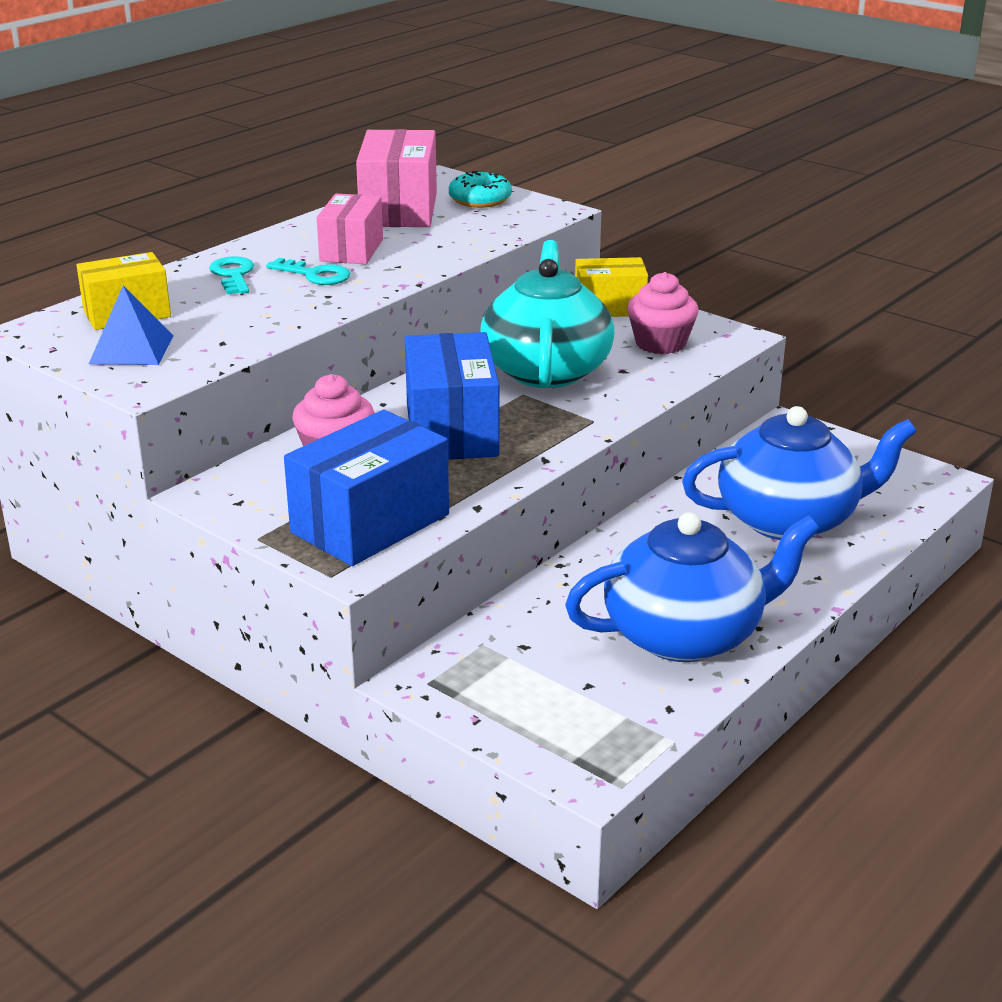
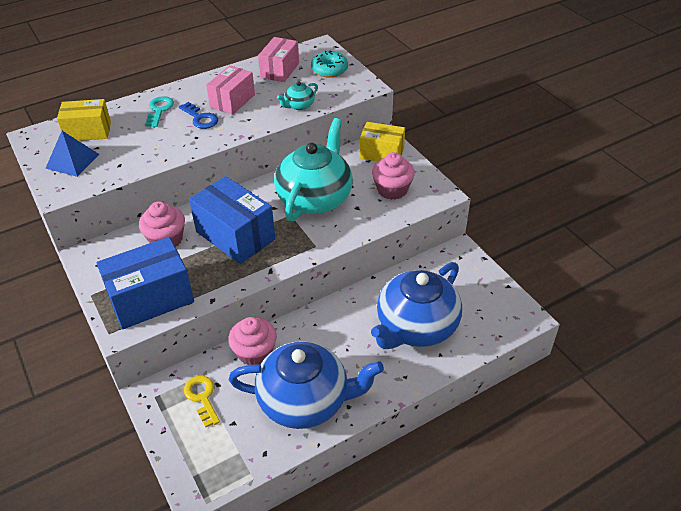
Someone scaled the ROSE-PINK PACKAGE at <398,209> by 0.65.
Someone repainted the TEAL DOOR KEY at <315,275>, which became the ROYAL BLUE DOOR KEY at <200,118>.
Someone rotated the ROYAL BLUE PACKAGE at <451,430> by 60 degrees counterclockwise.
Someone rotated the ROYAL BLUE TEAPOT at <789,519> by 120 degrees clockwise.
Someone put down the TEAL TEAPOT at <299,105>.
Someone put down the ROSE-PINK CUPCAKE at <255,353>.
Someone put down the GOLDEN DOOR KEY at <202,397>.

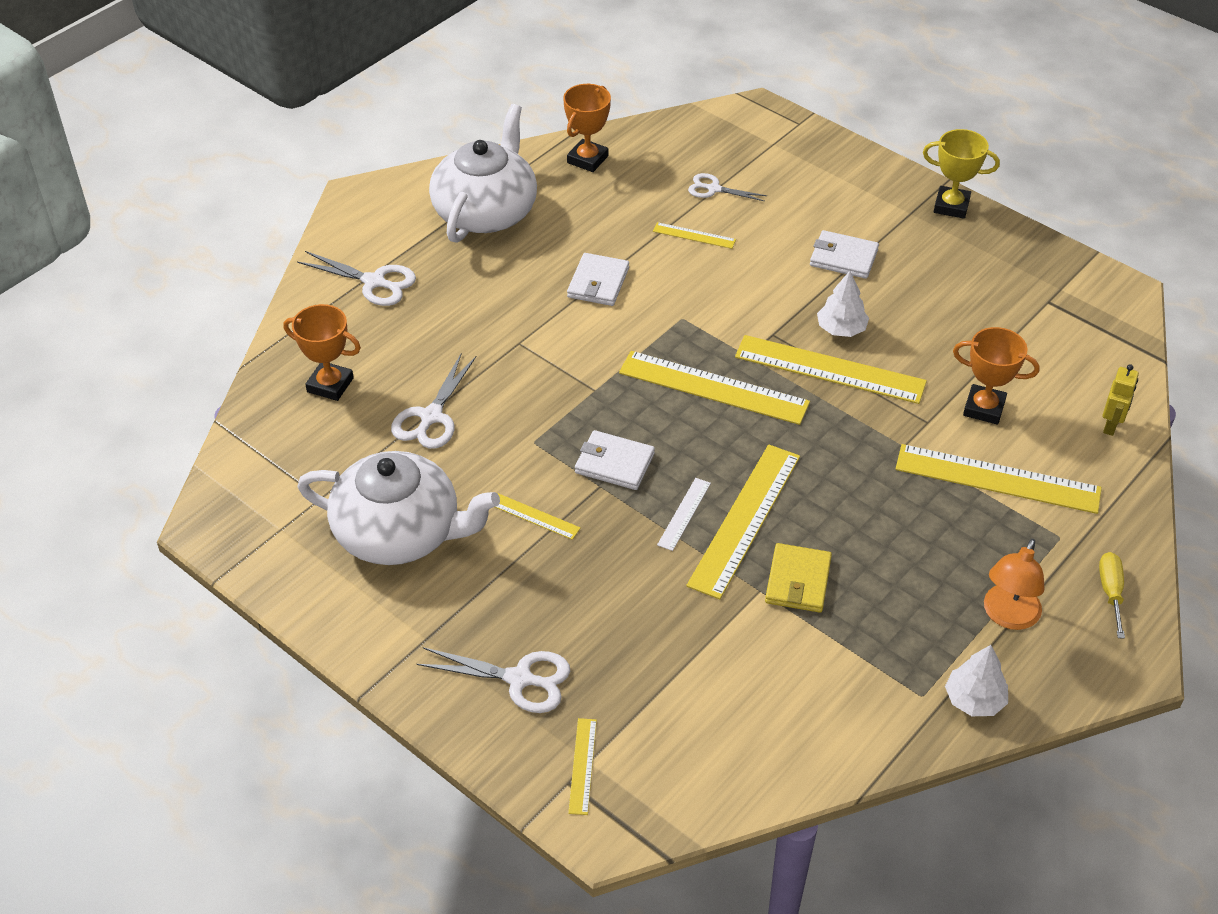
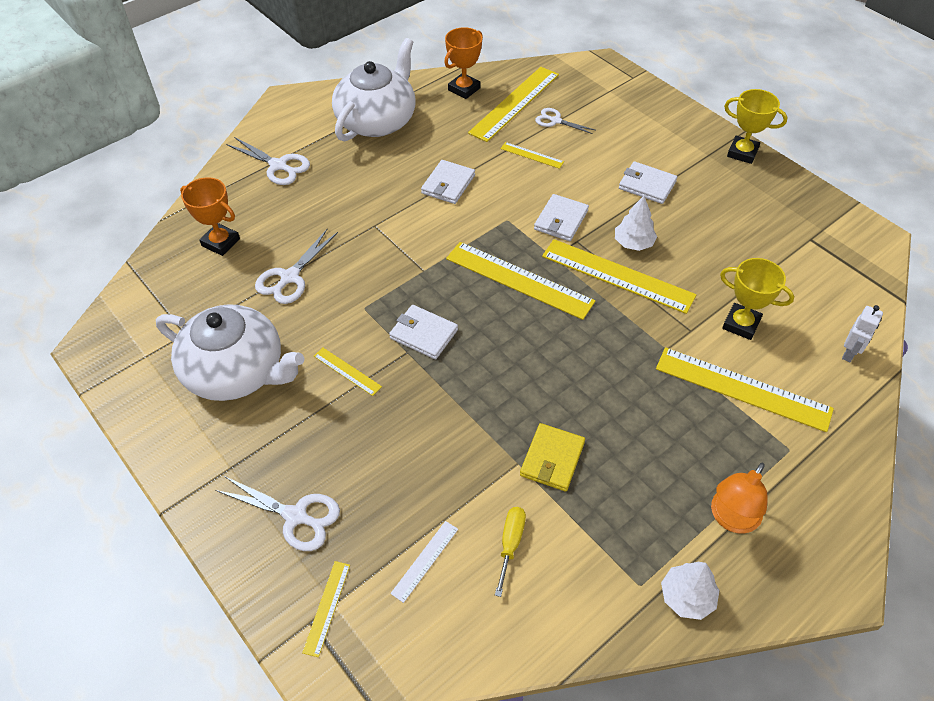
Someone repainted the ORANGE-COLOURED AWARD CUP at <984,408>, which became the GOLDEN AWARD CUP at <741,324>.
Someone repainted the GOLDEN ROBOT at <1111,426>, which became the WHITE ROBOT at <849,353>.
Someone carried the GOLDEN RULER from <745,519> to <515,103>.
Someone carried the WHITE RULER from <684,514> to <425,561>.
Someone carried the GOLDEN HAND SCREWDRIVER from <1110,592> to <510,544>.
Someone put down the WHITE CARD WALLET at <561,220>.

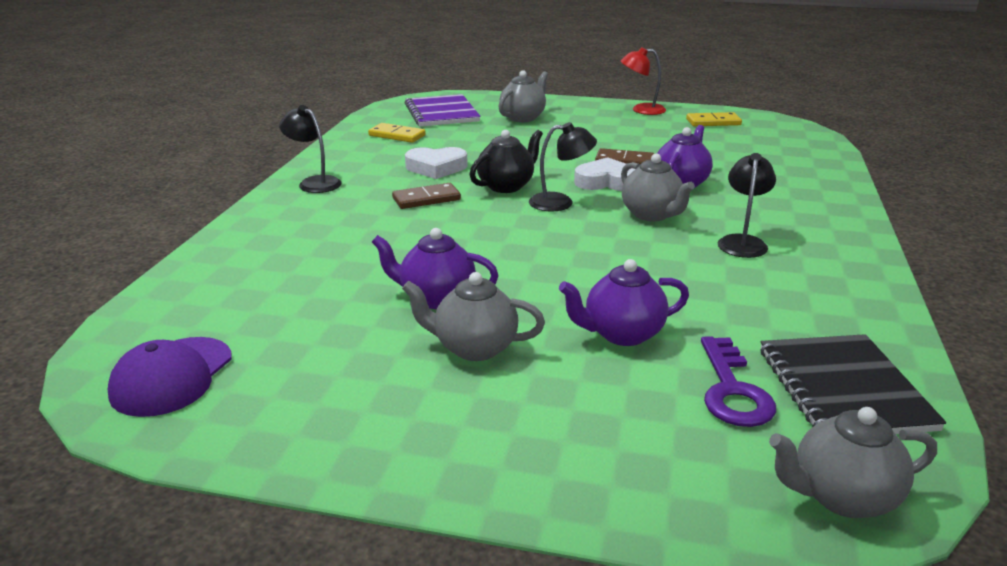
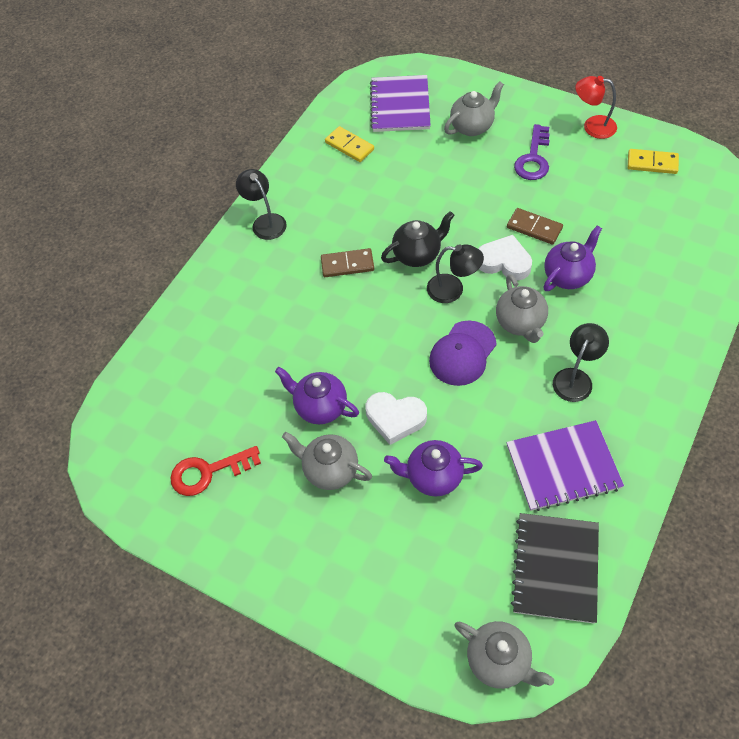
Someone carried the WHITE HEART SHAPE from <436,168> to <395,418>.
Someone carried the VIOLET DOOR KEY from <732,390> to <533,158>.
Someone carried the VIOLET BASEBALL CAP from <172,376> to <462,353>.
Someone rotated the ASH-GREY TEAPOT at <842,497> by 150 degrees counterclockwise.
Someone put down the VIOLET NOTEPAD at <563,467>.
Someone put down the SCARLET DOOR KEY at <208,472>.

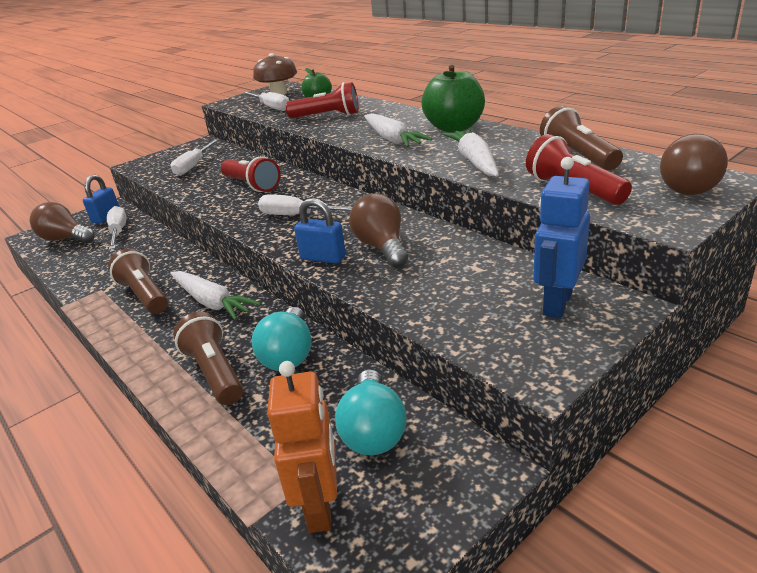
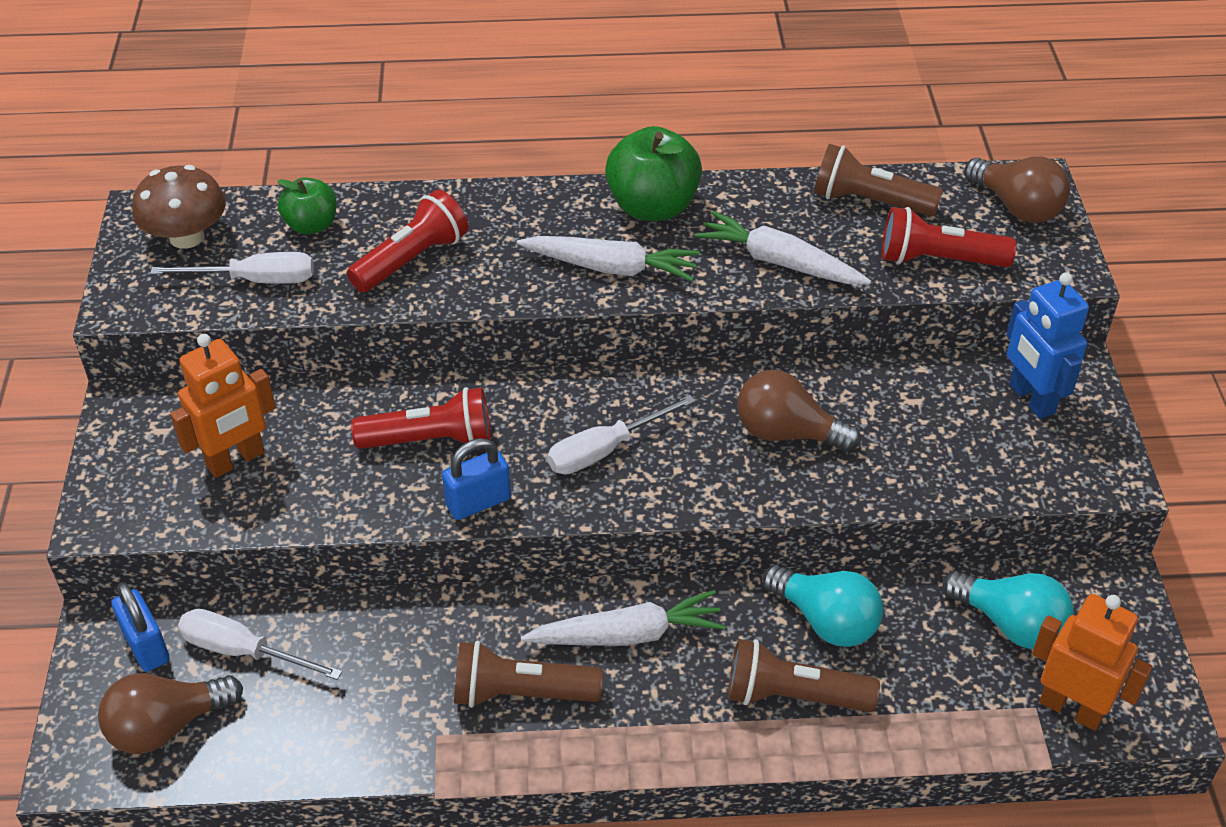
Someone swapped the WHITE HAND SCREWDRIVER at <194,166> for the ORANGE-COLOURED ROBOT at <236,460>.
Someone carried the ROYAL BLUE PADLOCK from <323,258> to <478,502>.

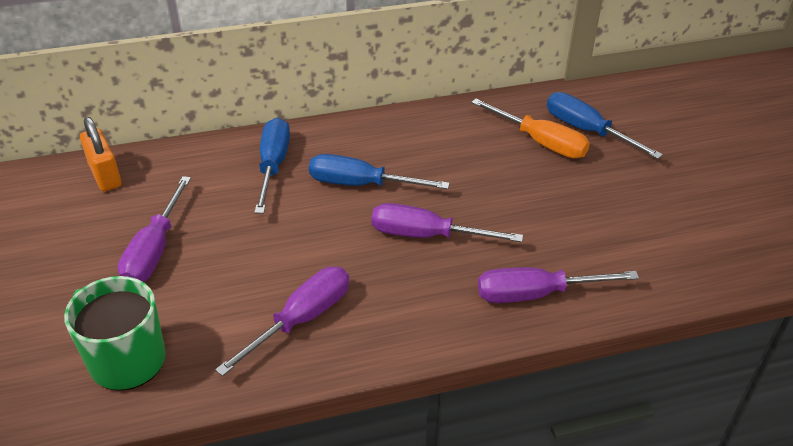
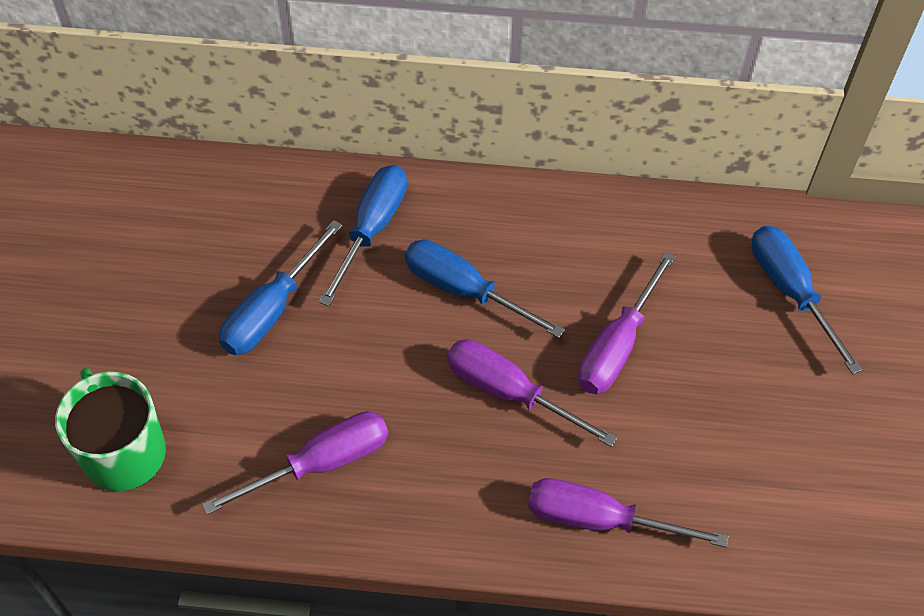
Someone took away the ORANGE-COLOURED HAND SCREWDRIVER at <540,142>.
Someone took away the ORANGE-COLOURED PADLOCK at <105,175>.
Someone carried the VIOLET HAND SCREWDRIVER from <155,250> to <617,346>.
Someone put down the ROYAL BLUE HAND SCREWDRIVER at <272,310>.

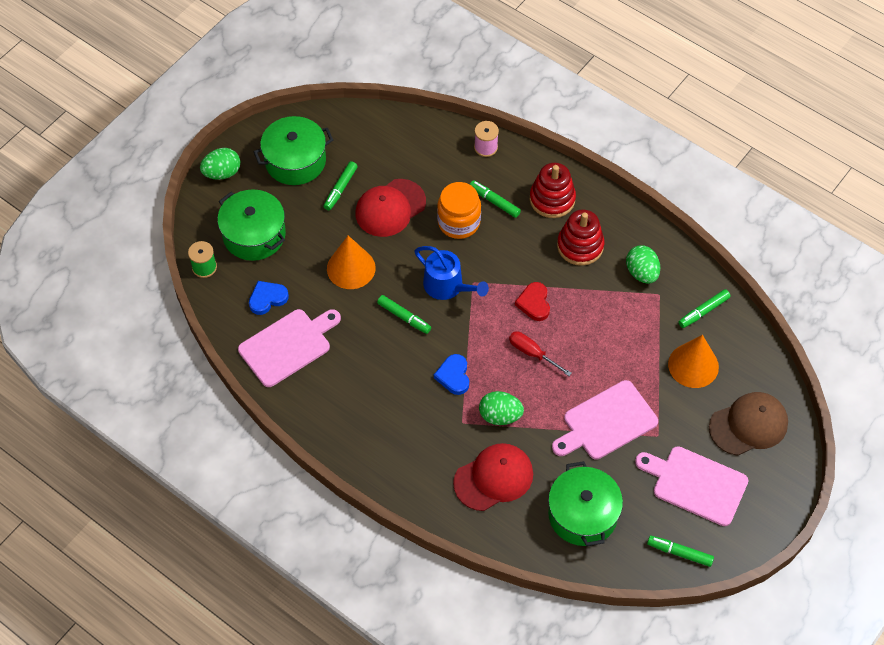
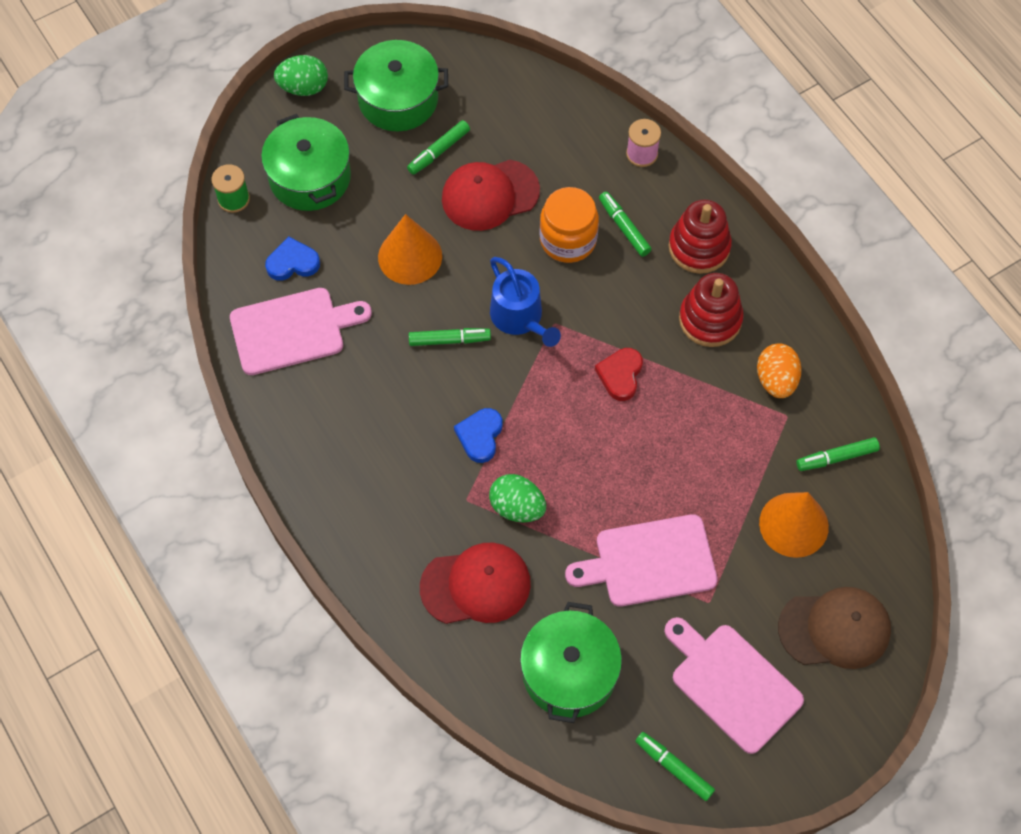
Someone repainted the EMERALD EGG at <641,273>, which became the ORANGE-COLOURED EGG at <776,380>.
Someone rotated the EMERALD FELT PEN at <404,317> by 60 degrees counterclockwise.
Someone took away the SCARLET HAND SCREWDRIVER at <532,353>.

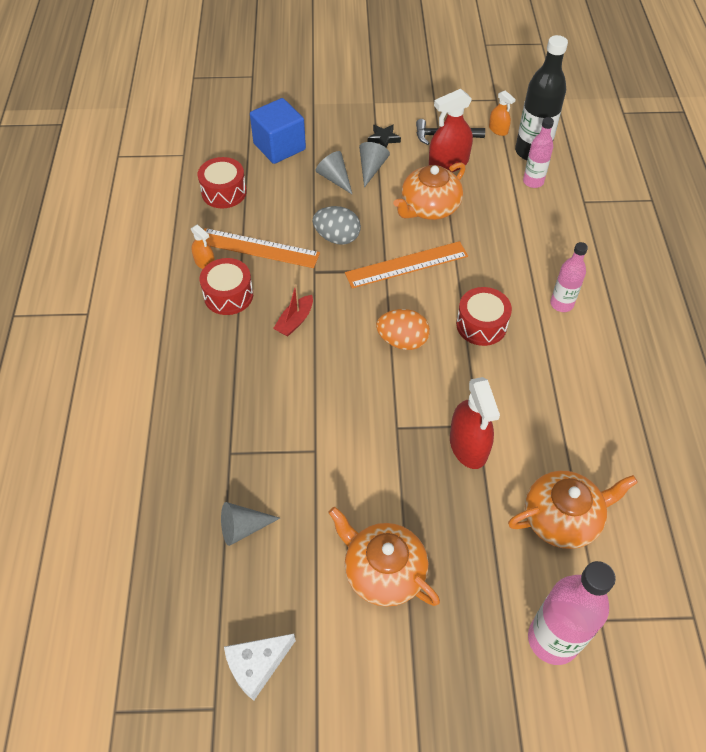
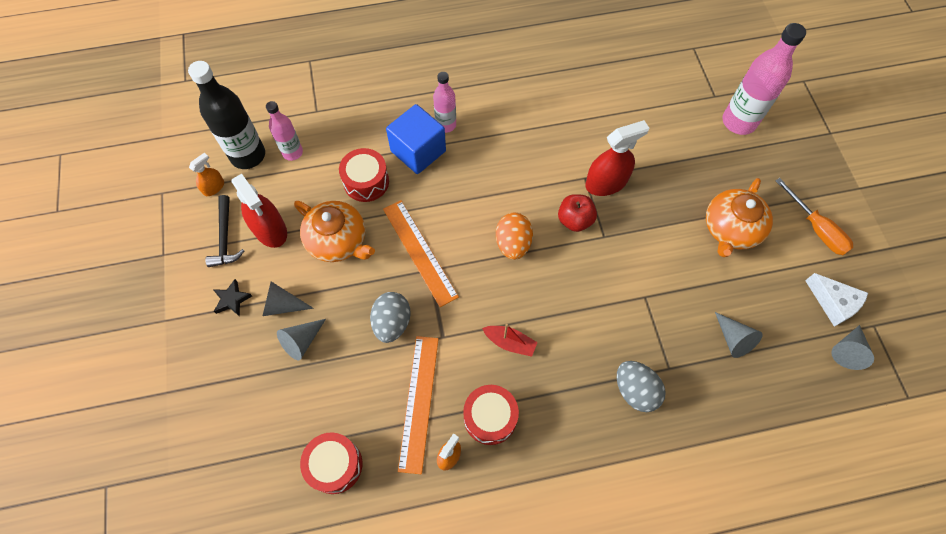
Someone carried the ROYAL BLUE BLOCK from <279,146> to <418,151>.
Someone carried the SCARLET SNARE DRUM from <481,325> to <366,182>.
Someone took away the ORANGE-COLOURED TEAPOT at <562,518>.
Someone put down the ORANGE-COLOURED HAND SCREWDRIVER at <816,228>.
Someone put down the SCARLET APPLE FRUIT at <575,220>.
Someone put down the ASH-GREY CONE SHAPE at <847,351>.
Someone put down the ASH-GREY EGG at <635,391>.

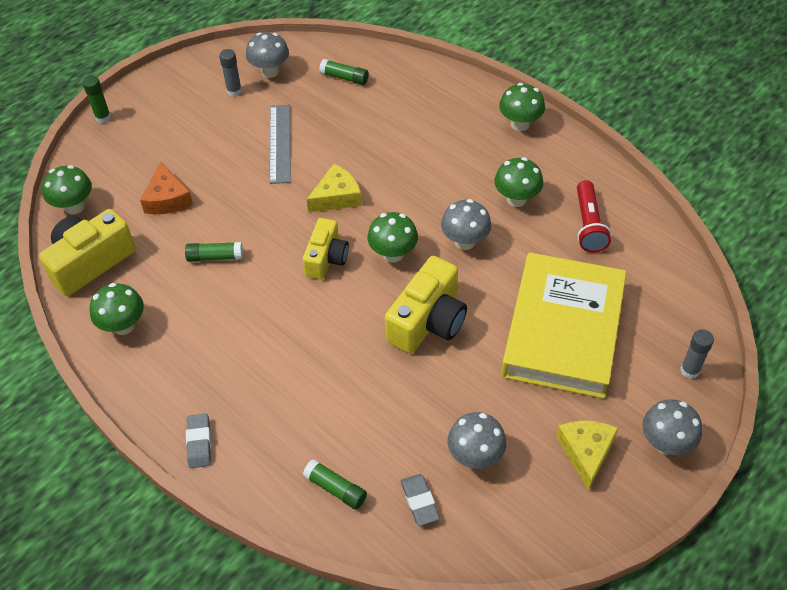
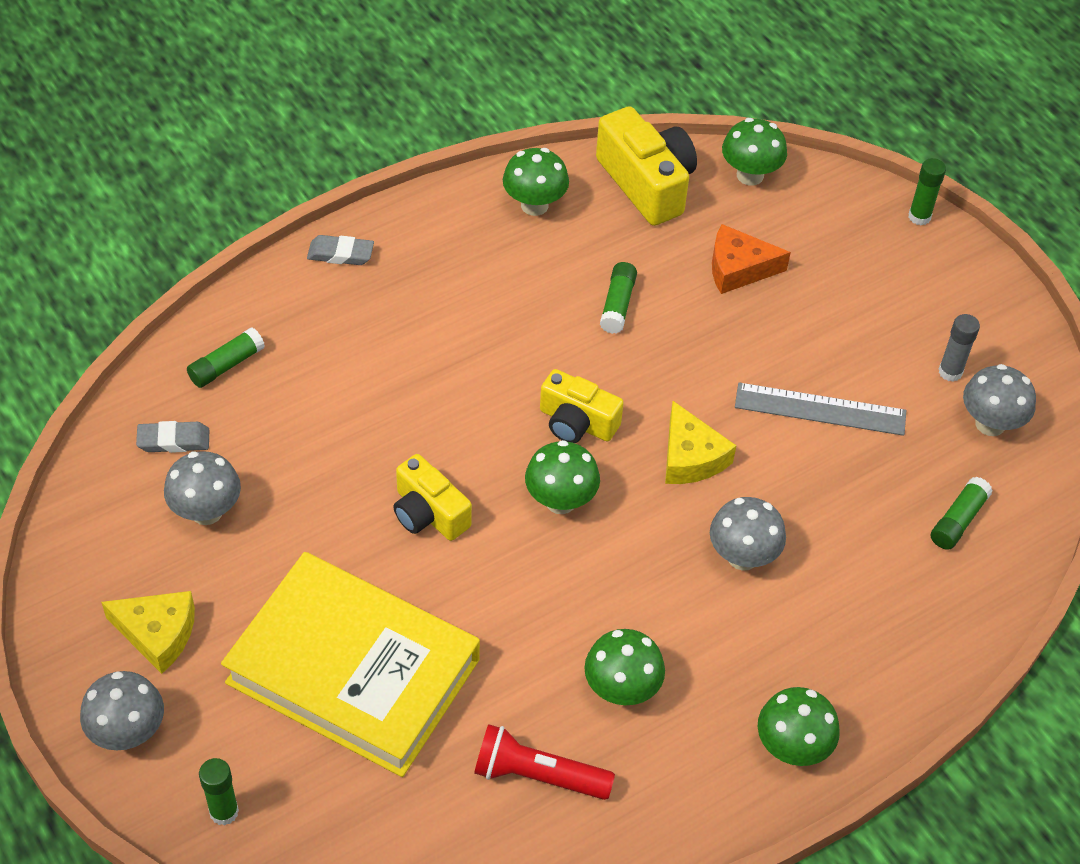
Someone carried the ASH-GREY TOADSTOOL from <465,241> to <742,556>.
Someone scaled the GOLDEN COMPACT CAMERA at <428,321> by 0.65.
Someone repainted the ASH-GREY STICK OF GLUE at <689,370>, which became the EMERALD STICK OF GLUE at <224,812>.

